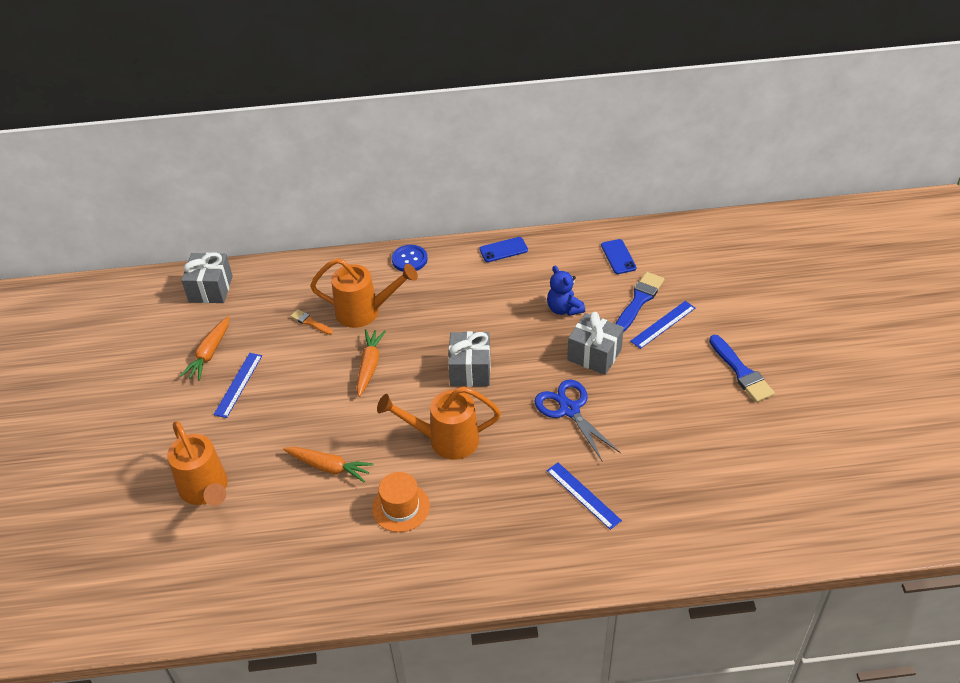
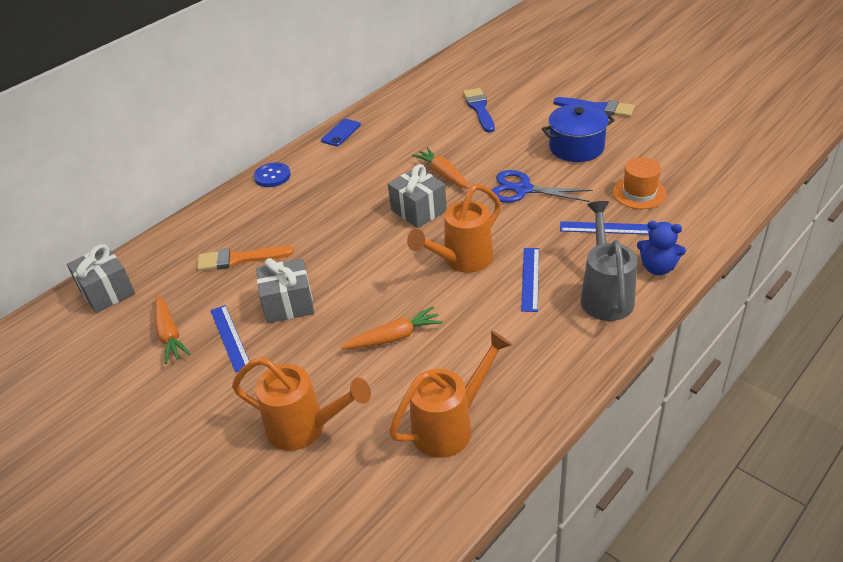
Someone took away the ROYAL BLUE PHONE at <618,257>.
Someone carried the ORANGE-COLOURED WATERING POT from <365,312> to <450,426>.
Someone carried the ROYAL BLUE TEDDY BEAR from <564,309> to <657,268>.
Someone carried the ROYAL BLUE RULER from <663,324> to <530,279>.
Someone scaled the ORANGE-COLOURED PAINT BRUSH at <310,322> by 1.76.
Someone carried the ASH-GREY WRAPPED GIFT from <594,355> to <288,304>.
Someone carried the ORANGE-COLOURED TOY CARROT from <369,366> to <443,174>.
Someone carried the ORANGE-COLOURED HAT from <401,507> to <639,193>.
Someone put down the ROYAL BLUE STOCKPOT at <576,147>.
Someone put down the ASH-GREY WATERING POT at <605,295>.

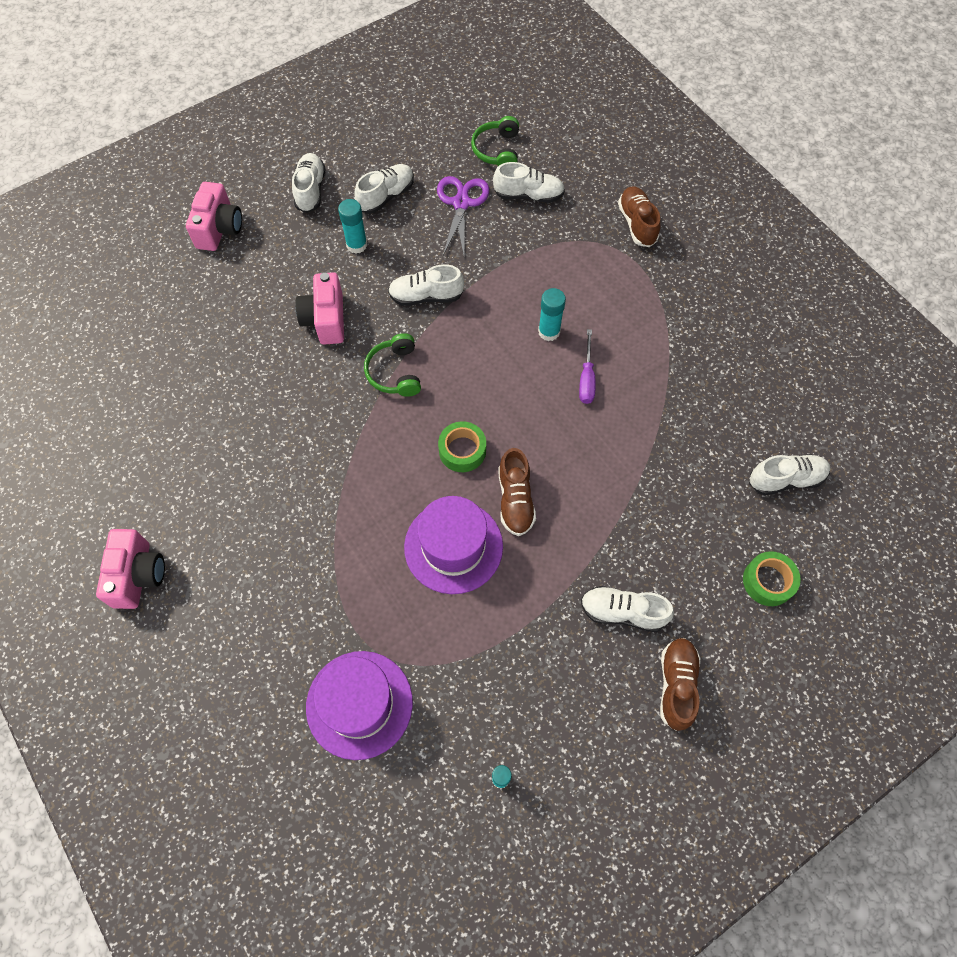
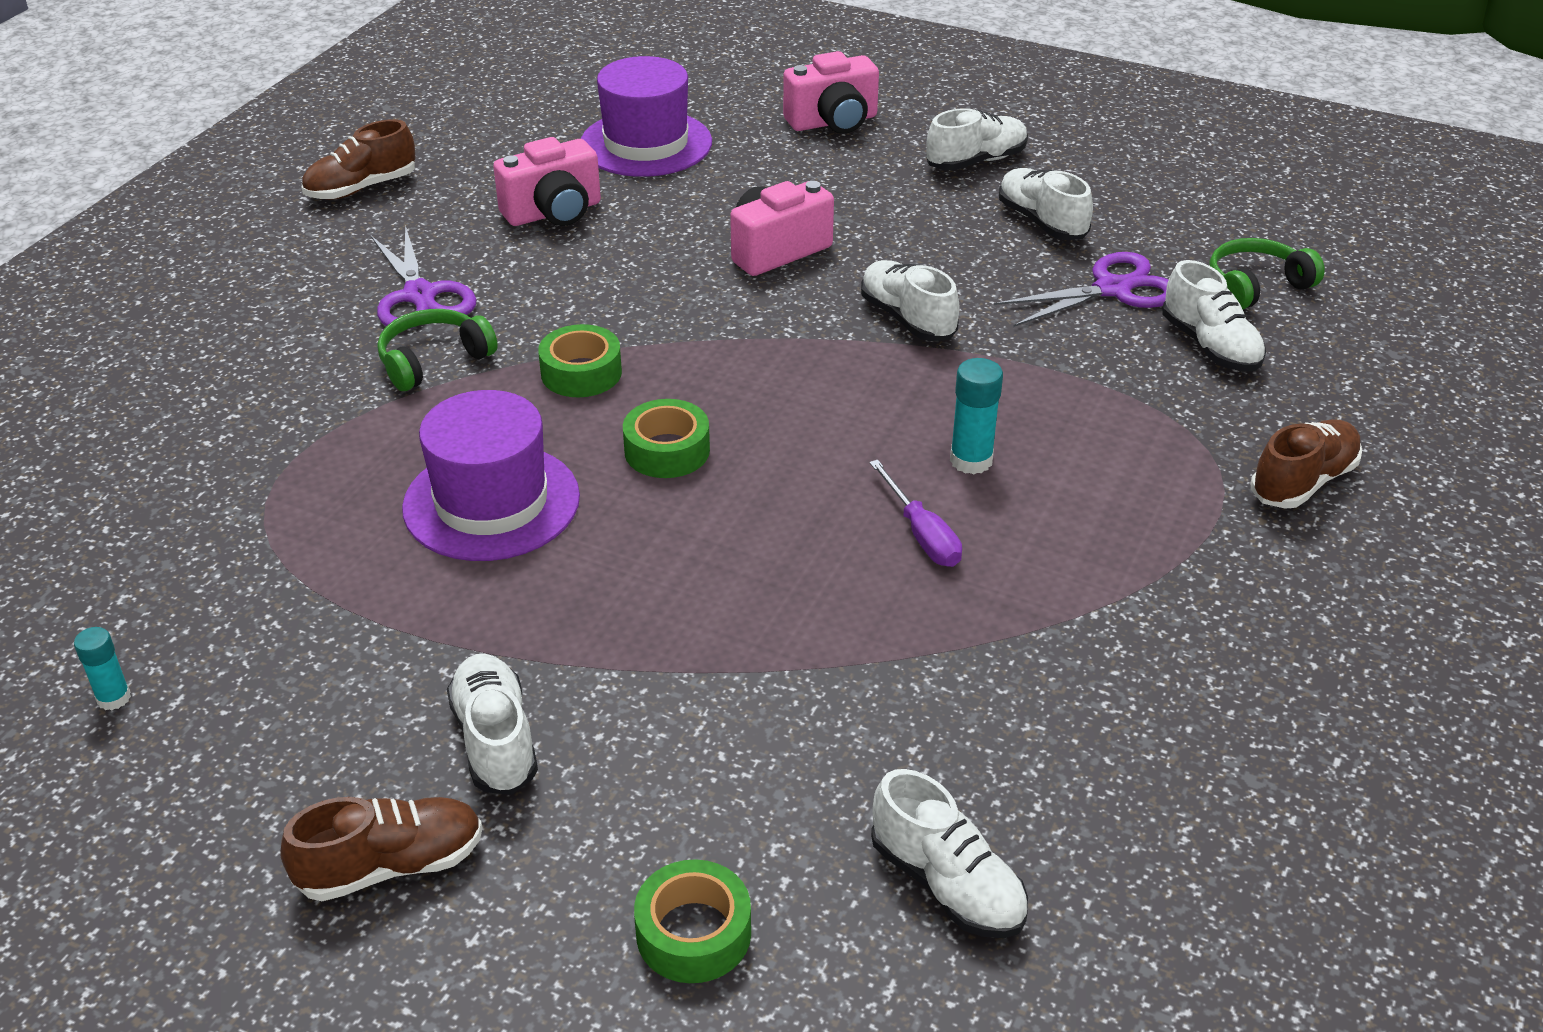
Someone rotated the WHITE LACE-UP SHOE at <386,196> by 135 degrees counterclockwise.
Someone took away the TEAL STICK OF GLUE at <356,245>.
Someone rotated the VIOLET HAND SCREWDRIVER at <586,378> by 90 degrees counterclockwise.
Someone carried the EMERALD OVER-EAR HEADPHONES from <395,372> to <433,360>.
Someone carried the DARK BROWN LACE-UP SHOE from <515,500> to <362,188>.
Someone carried the ROSE-PINK COMPACT CAMERA from <138,575> to <554,212>.
Someone carried the VIOLET HAT from <359,704> to <646,144>.
Someone put down the VIOLET PAIR OF SCISSORS at <420,295>.
Someone put down the EMERALD TAPE at <581,373>.

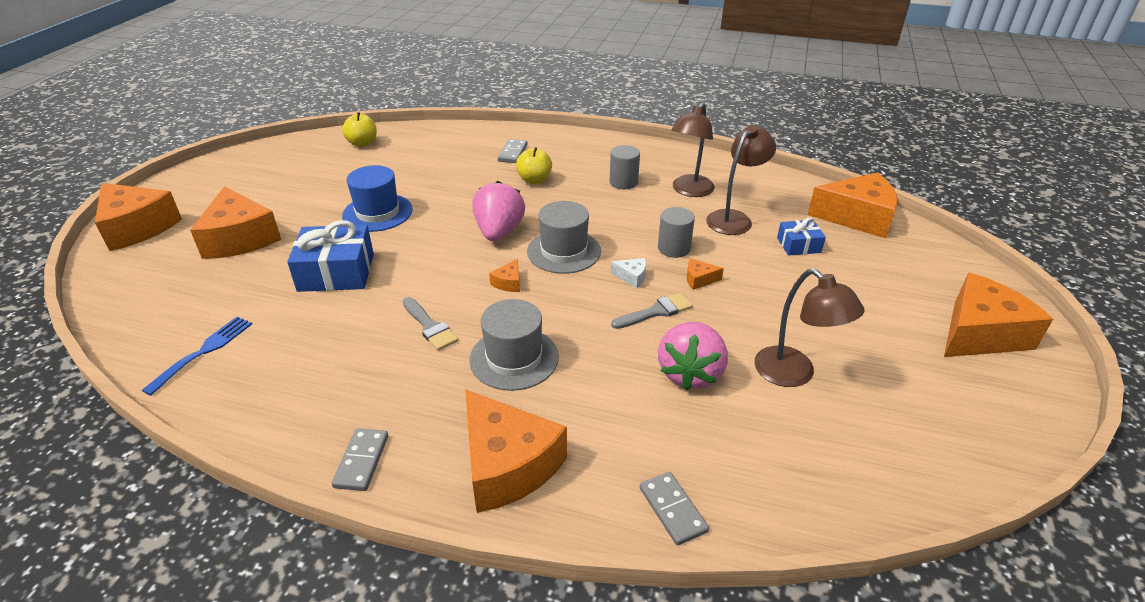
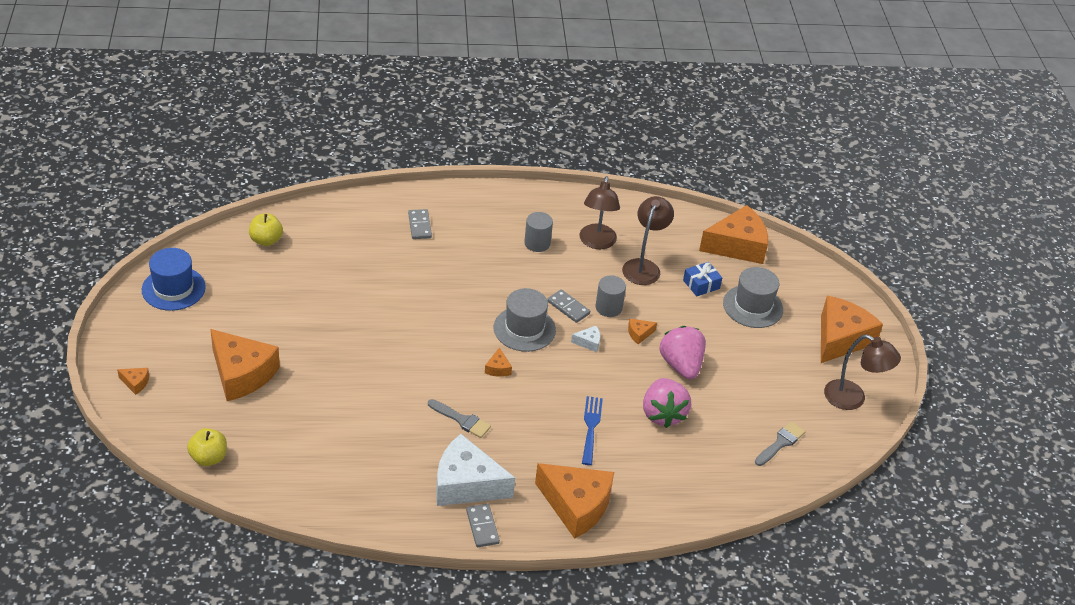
Someone carried the GOLDEN APPLE FRUIT from <534,180> to <208,458>.
Someone carried the ROYAL BLUE HAT from <377,212> to <173,288>.
Someone carried the ROSE-PINK TOY STRAWBERRY from <499,232> to <681,365>.
Someone scaled the ORANGE-COLOURED CHEESE at <137,227> by 0.41.
Someone took away the ROYAL BLUE WRAPPED GIFT at <336,272>.
Someone carried the DARK BROWN READING LAMP from <794,374> to <852,399>.
Someone carried the ASH-GREY PAINT BRUSH from <656,312> to <780,443>.
Someone carried the ASH-GREY HAT from <514,358> to <753,306>.
Someone carried the ROYAL BLUE DINNER FORK from <204,351> to <591,427>.
Someone carried the ASH-GREY DOMINO PIECE from <672,510> to <568,307>.
Someone put down the WHITE CHEESE at <466,484>.

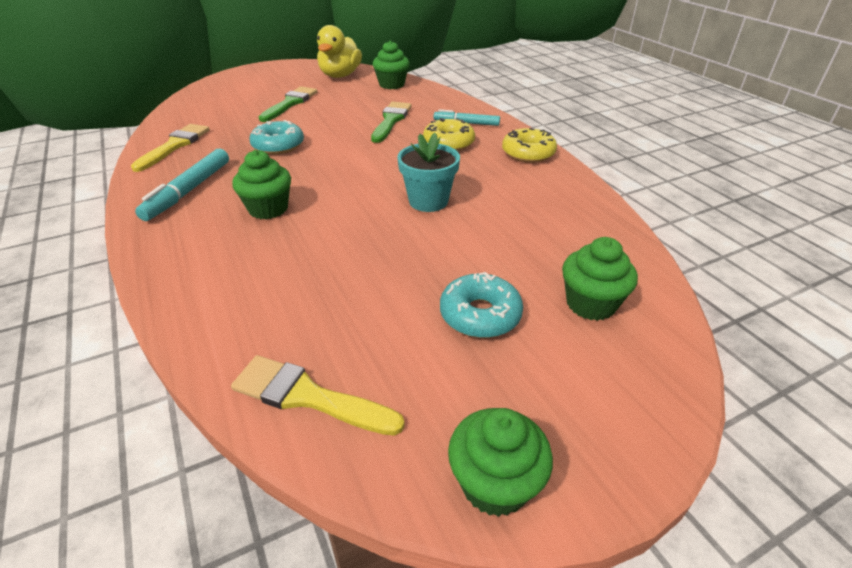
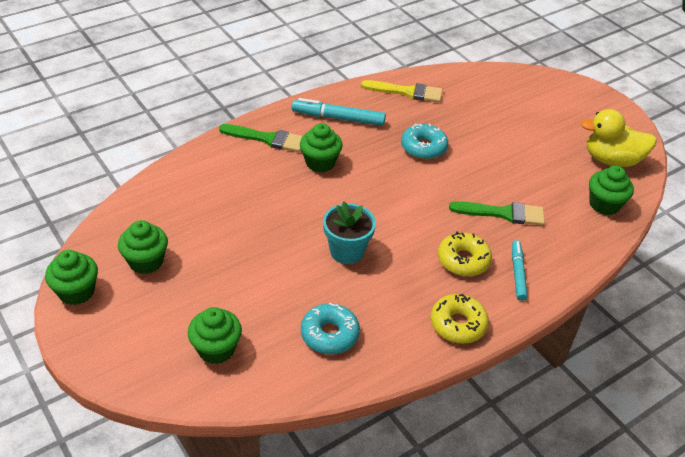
Someone carried the EMERALD PAINT BRUSH from <290,103> to <267,139>.
Someone carried the TEAL DOUGHNUT from <480,315> to <329,334>.
Someone took away the GOLDEN PAINT BRUSH at <308,397>.
Someone put down the EMERALD CUPCAKE at <146,261>.

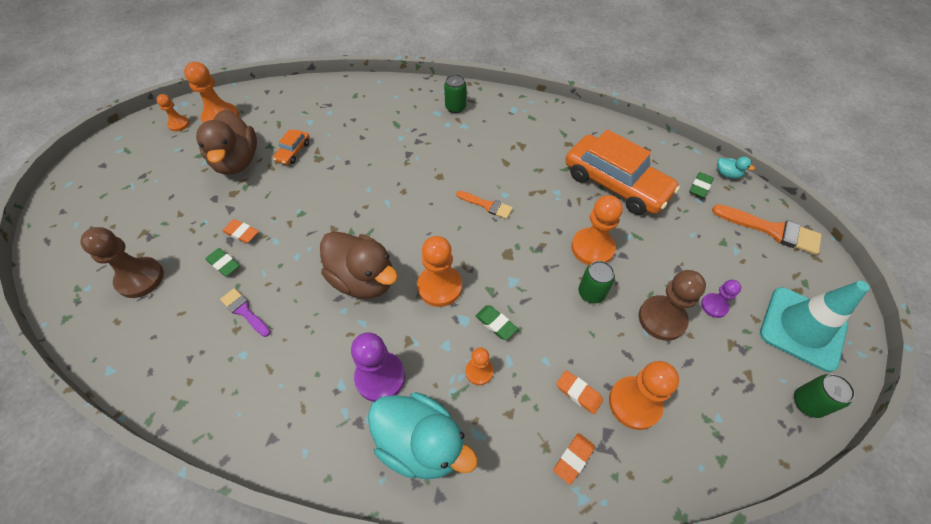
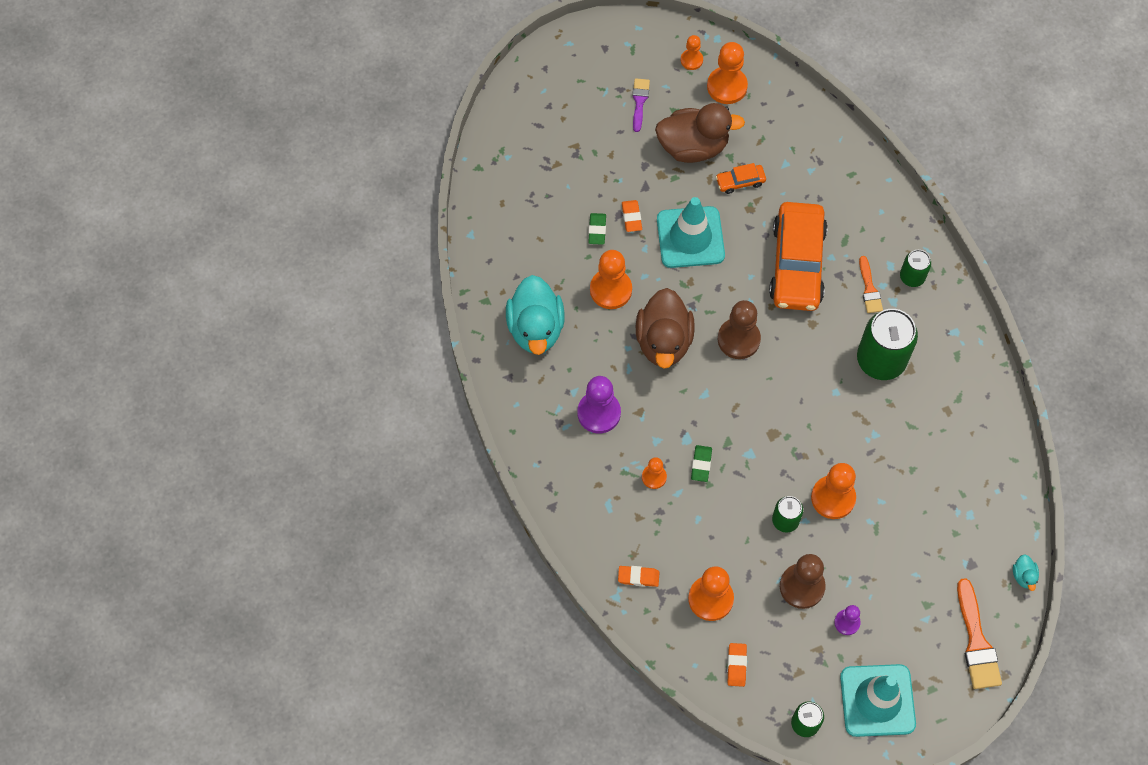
Someone rotated the DARK BROWN TOY DUCK at <237,161> by 135 degrees counterclockwise.
Someone carried the ORANGE-COLOURED TOY CAR from <615,184> to <797,264>.
Someone took away the EMERALD PENCIL ERASER at <700,187>.
Someone carried the ORANGE-COLOURED PAINT BRUSH from <487,205> to <869,289>.
Someone carried the DARK BROWN PAWN from <140,278> to <738,339>.
Someone carried the ORANGE-COLOURED PAWN from <439,287> to <610,290>.
Someone carried the VIOLET PAINT BRUSH from <244,311> to <639,102>.
Someone carried the ORANGE-COLOURED PENCIL ERASER from <578,393> to <736,665>.
Someone carried the TEAL TOY DUCK from <421,443> to <536,328>.
Someone put down the TEAL ROAD CONE at <690,237>.
Someone put down the EMERALD SODA CAN at <881,360>.

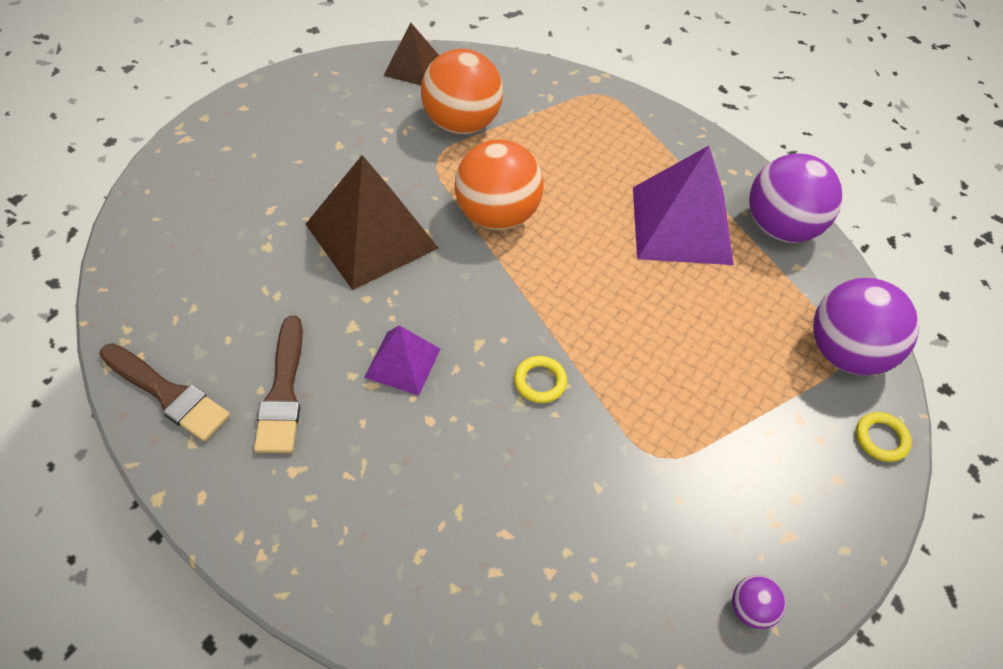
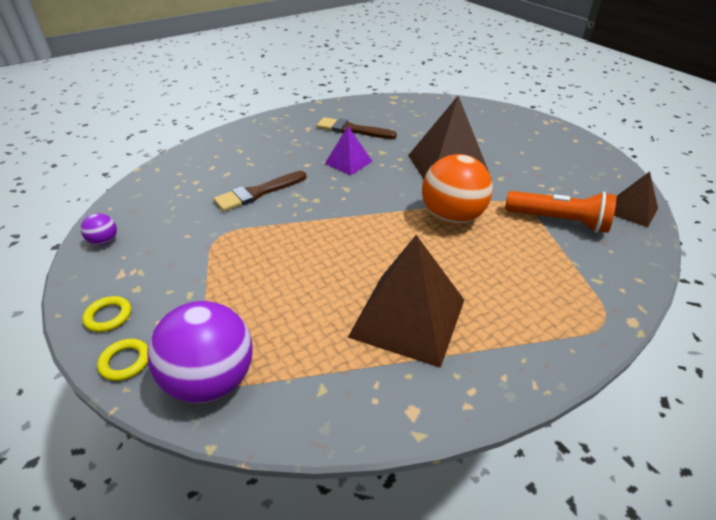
Someone swapped the ORANGE-COLOURED PLAY BALL at <461,123> for the ORANGE-COLOURED FLASHLIGHT at <559,221>.
Someone repainted the VIOLET SOLID PYRAMID at <682,225>, which became the DARK BROWN SOLID PYRAMID at <408,318>.
Someone took away the VIOLET PLAY BALL at <780,227>.
Someone carried the DARK BROWN PAINT BRUSH from <168,394> to <258,193>.
Someone carried the GOLDEN TORUS from <540,381> to <108,316>.

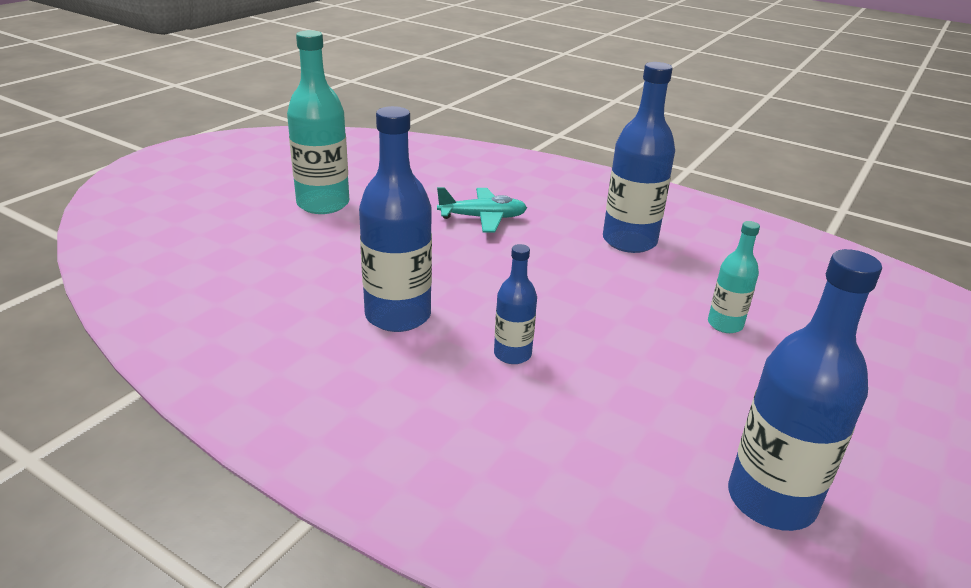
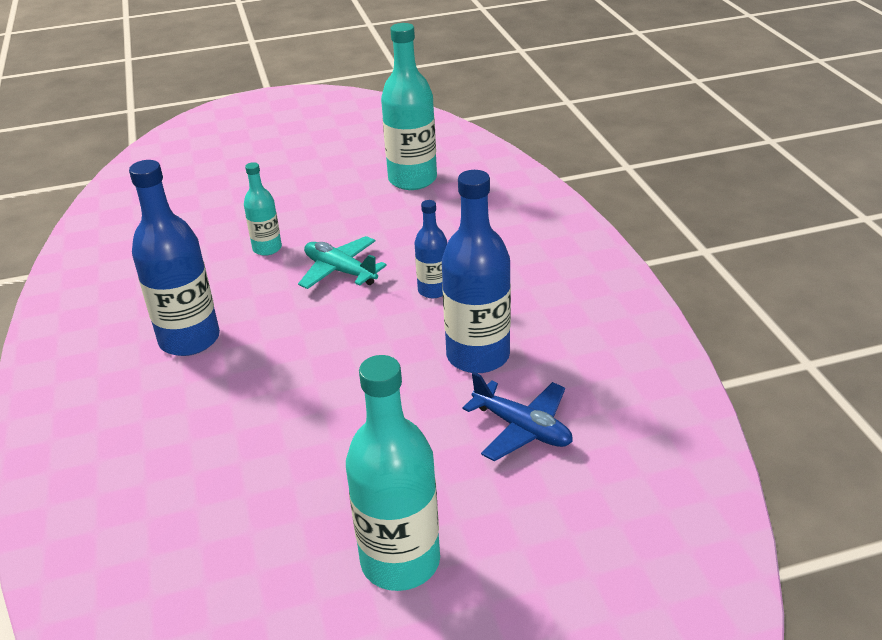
Someone carried the TEAL AEROPLANE from <483,218> to <340,271>.
Someone repainted the ROYAL BLUE BOTTLE at <771,500>, which became the TEAL BOTTLE at <412,179>.
Someone put down the ROYAL BLUE AEROPLANE at <522,428>.

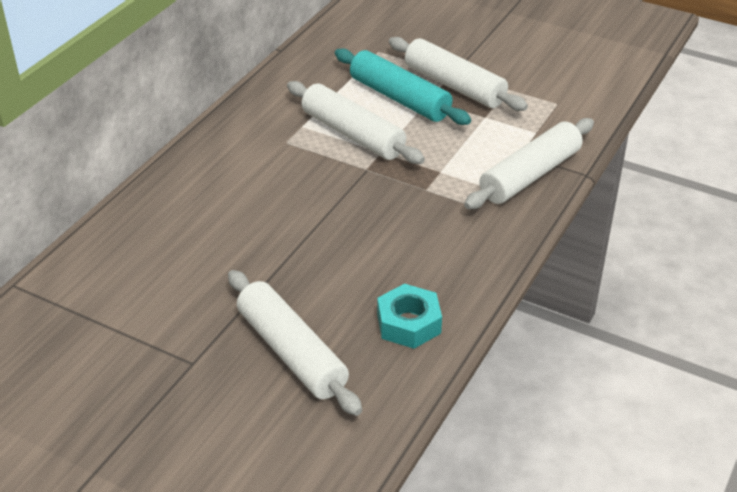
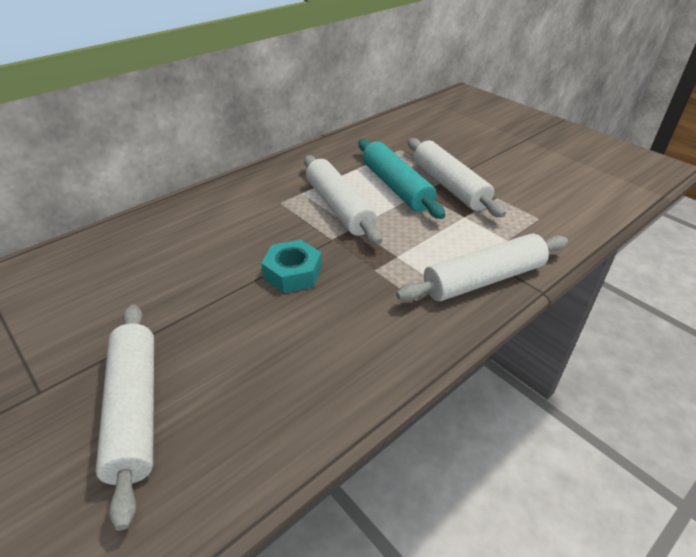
Someone carried the TEAL HEXAGON NUT from <409,323> to <293,273>.

